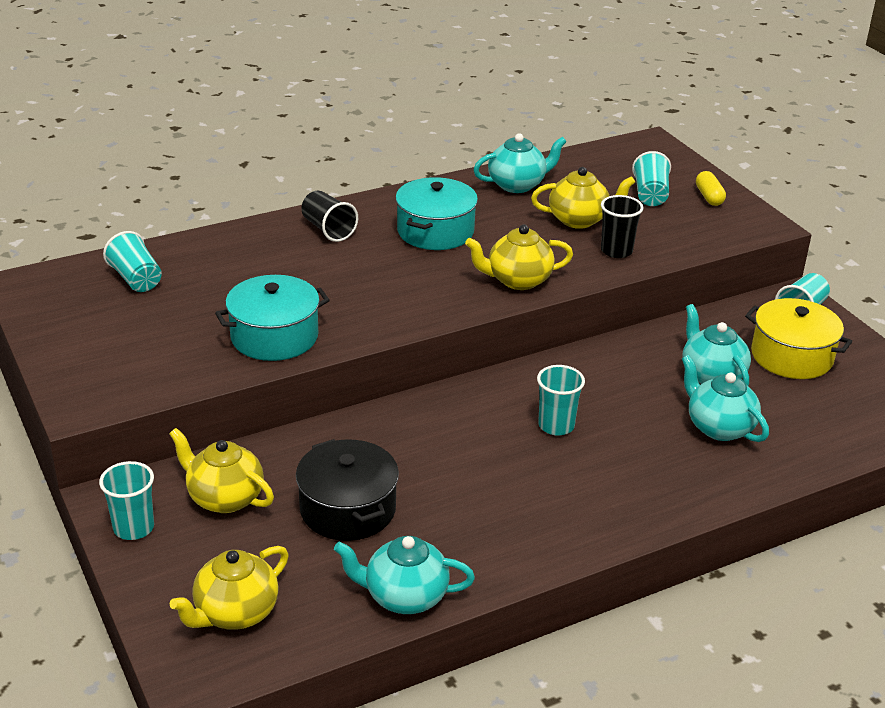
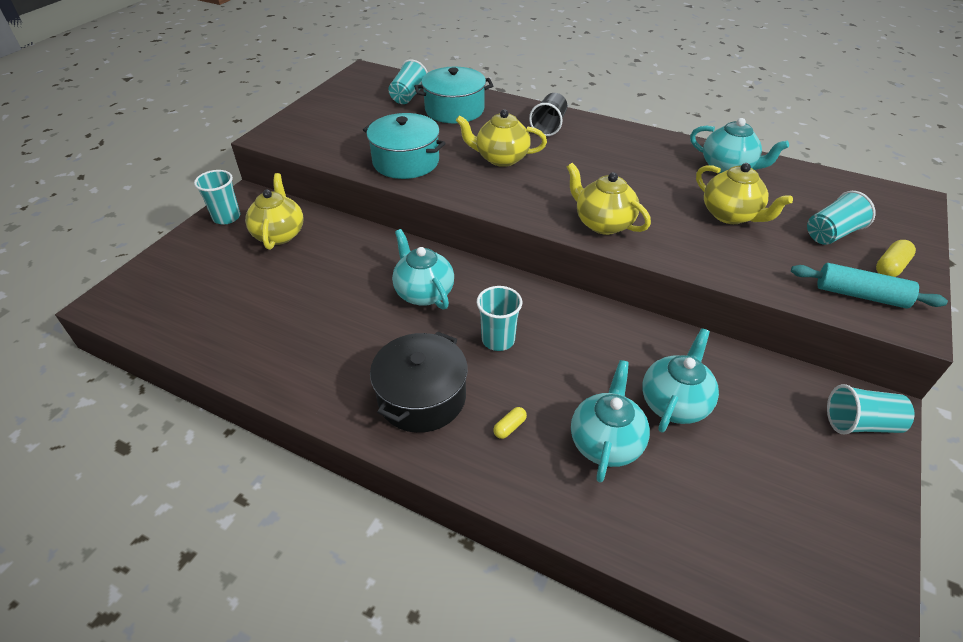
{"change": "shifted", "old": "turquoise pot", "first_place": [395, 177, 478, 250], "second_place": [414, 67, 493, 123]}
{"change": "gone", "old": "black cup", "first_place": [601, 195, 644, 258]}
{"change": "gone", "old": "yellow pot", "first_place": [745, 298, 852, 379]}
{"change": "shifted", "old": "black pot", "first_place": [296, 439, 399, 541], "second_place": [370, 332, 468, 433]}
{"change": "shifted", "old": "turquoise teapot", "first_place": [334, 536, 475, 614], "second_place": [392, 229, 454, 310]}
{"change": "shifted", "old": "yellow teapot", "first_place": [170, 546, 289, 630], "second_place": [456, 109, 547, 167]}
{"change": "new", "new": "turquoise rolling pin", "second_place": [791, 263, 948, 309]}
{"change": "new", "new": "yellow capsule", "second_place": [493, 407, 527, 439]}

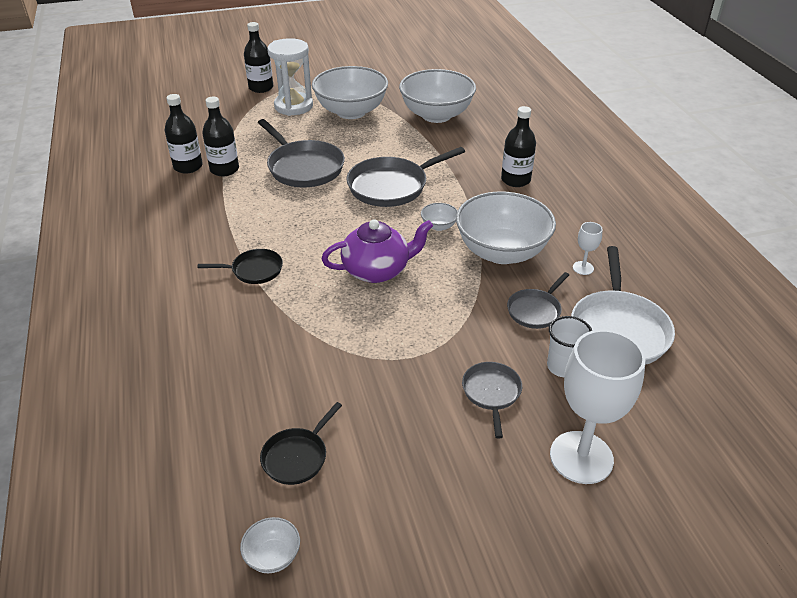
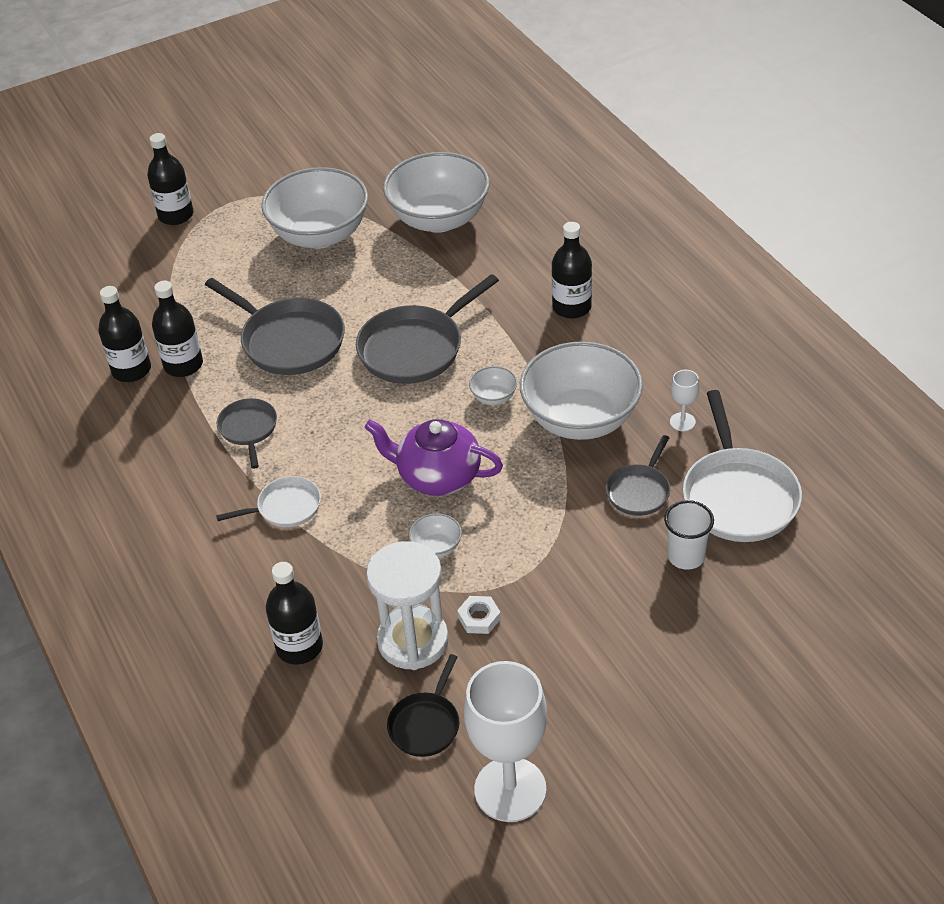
{"change": "shifted", "old": "white hourglass", "first_place": [267, 38, 313, 116], "second_place": [366, 541, 449, 670]}
{"change": "rotated", "old": "purple teapot", "first_place": [322, 219, 433, 283], "second_place": [365, 419, 503, 496], "degrees": -135}
{"change": "repainted", "old": "black pan", "new": "white pan", "first_place": [198, 249, 283, 284], "second_place": [216, 476, 321, 527]}
{"change": "shifted", "old": "white goblet", "first_place": [550, 330, 646, 484], "second_place": [464, 661, 547, 822]}
{"change": "shifted", "old": "grey pan", "first_place": [462, 362, 522, 439], "second_place": [217, 398, 277, 469]}
{"change": "shifted", "old": "white bowl", "first_place": [240, 517, 300, 573], "second_place": [409, 514, 462, 558]}
{"change": "new", "new": "black bottle", "second_place": [266, 562, 323, 664]}
{"change": "new", "new": "white nut", "second_place": [457, 596, 501, 634]}

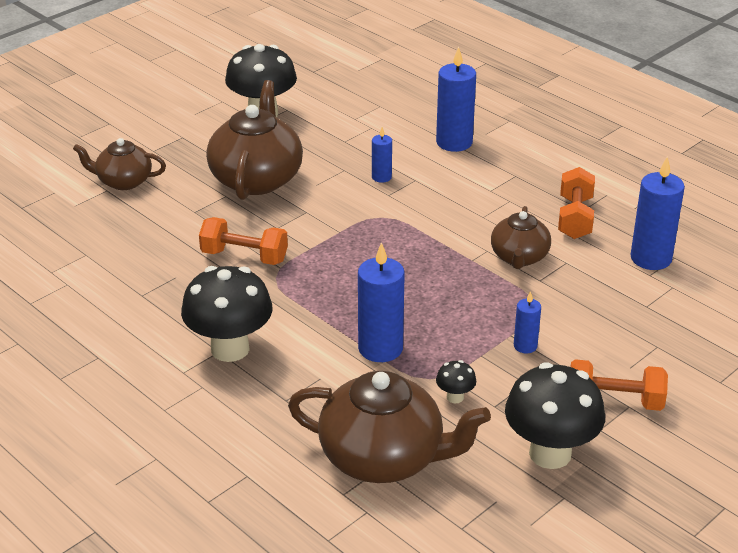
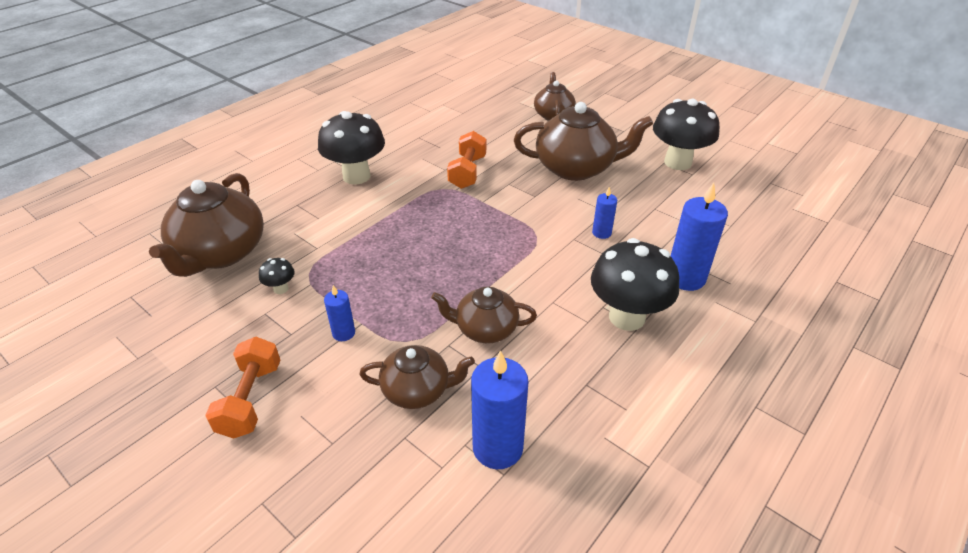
{"change": "gone", "old": "orange dumbbell", "first_place": [558, 167, 595, 239]}
{"change": "gone", "old": "blue candle", "first_place": [358, 242, 405, 362]}
{"change": "shifted", "old": "black mushroom", "first_place": [505, 362, 605, 469], "second_place": [591, 238, 679, 331]}
{"change": "new", "new": "brown teapot", "second_place": [359, 345, 475, 409]}

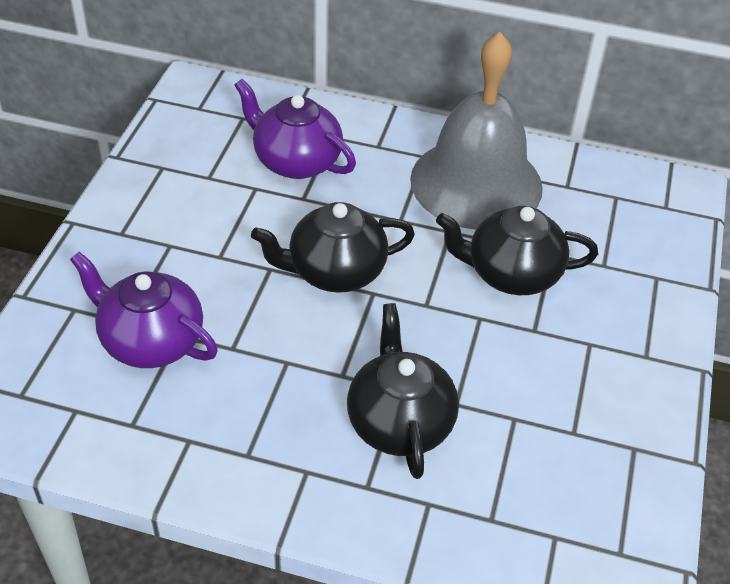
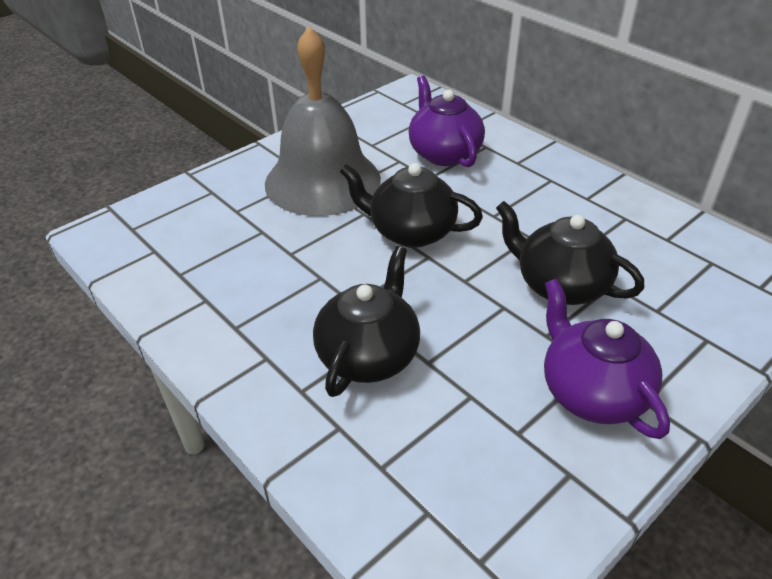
{"change": "shifted", "old": "grey bell", "first_place": [410, 32, 543, 230], "second_place": [265, 26, 381, 216]}
{"change": "shifted", "old": "purple teapot", "first_place": [70, 252, 218, 368], "second_place": [544, 279, 670, 439]}

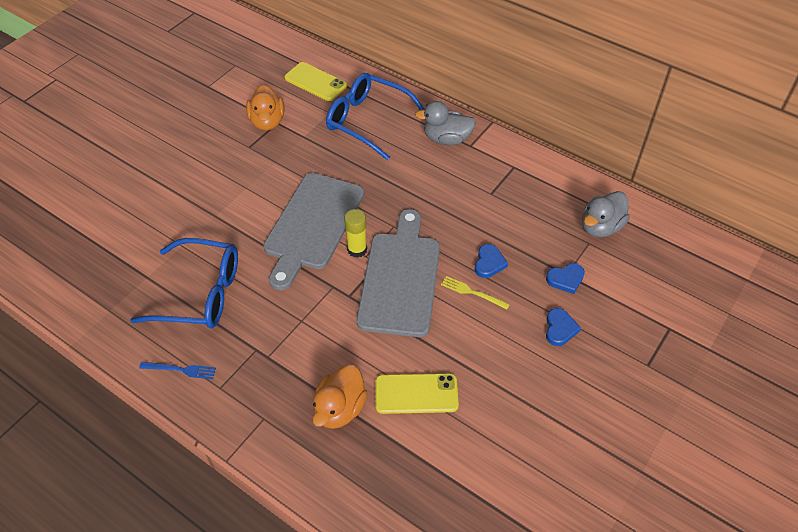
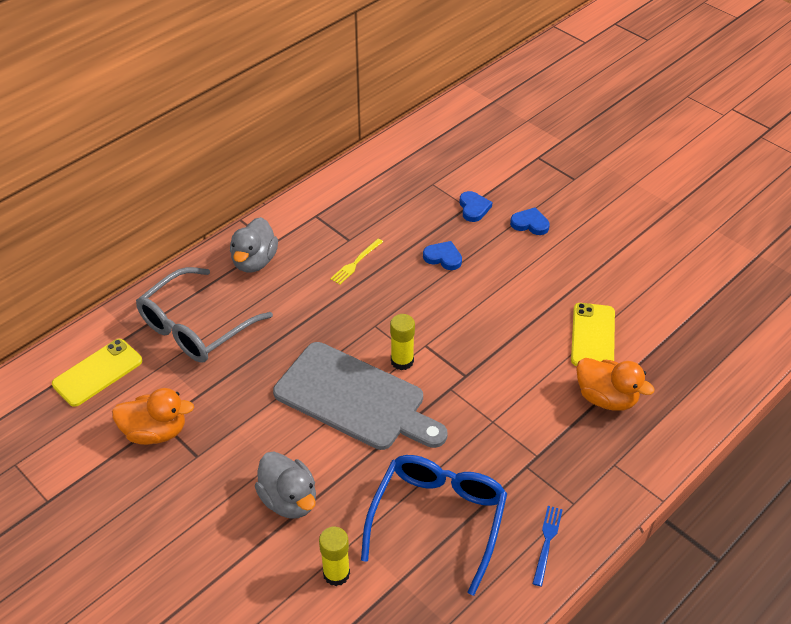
{"change": "repainted", "old": "blue glasses", "new": "grey glasses", "first_place": [326, 73, 425, 160], "second_place": [136, 267, 273, 363]}
{"change": "shifted", "old": "grey duck", "first_place": [582, 191, 630, 238], "second_place": [255, 452, 316, 518]}
{"change": "gone", "old": "grey cutting board", "first_place": [357, 209, 440, 337]}
{"change": "shifted", "old": "yellow fork", "first_place": [441, 276, 510, 309], "second_place": [330, 239, 383, 285]}
{"change": "new", "new": "yellow glue stick", "second_place": [319, 527, 350, 586]}

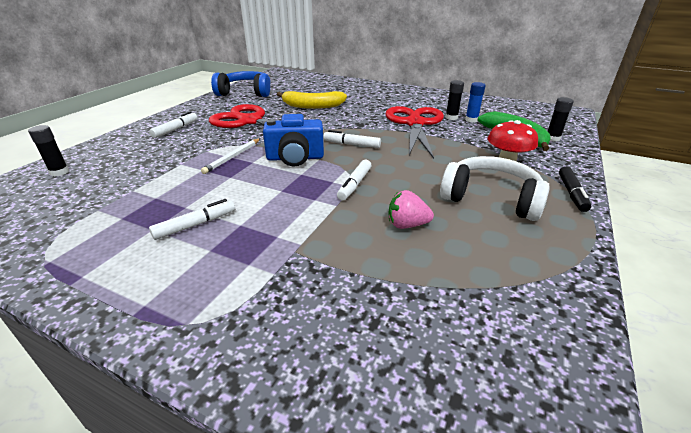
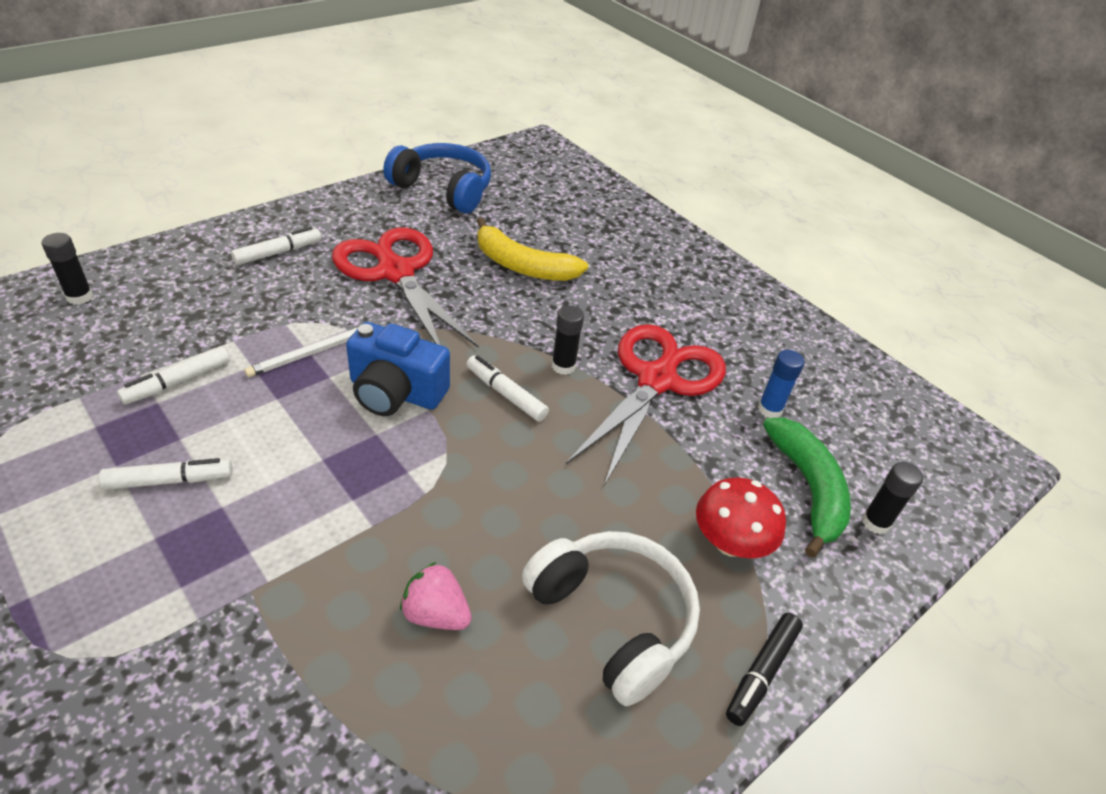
{"change": "shifted", "old": "black glue stick", "first_place": [445, 80, 464, 120], "second_place": [552, 305, 584, 375]}
{"change": "shifted", "old": "white marker", "first_place": [337, 160, 371, 200], "second_place": [117, 346, 230, 405]}

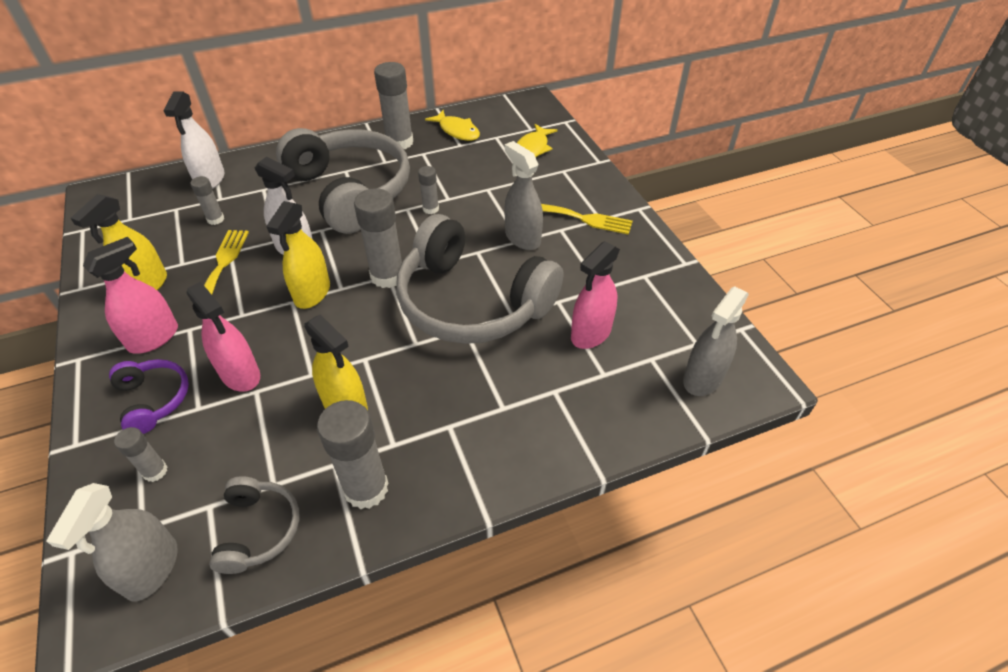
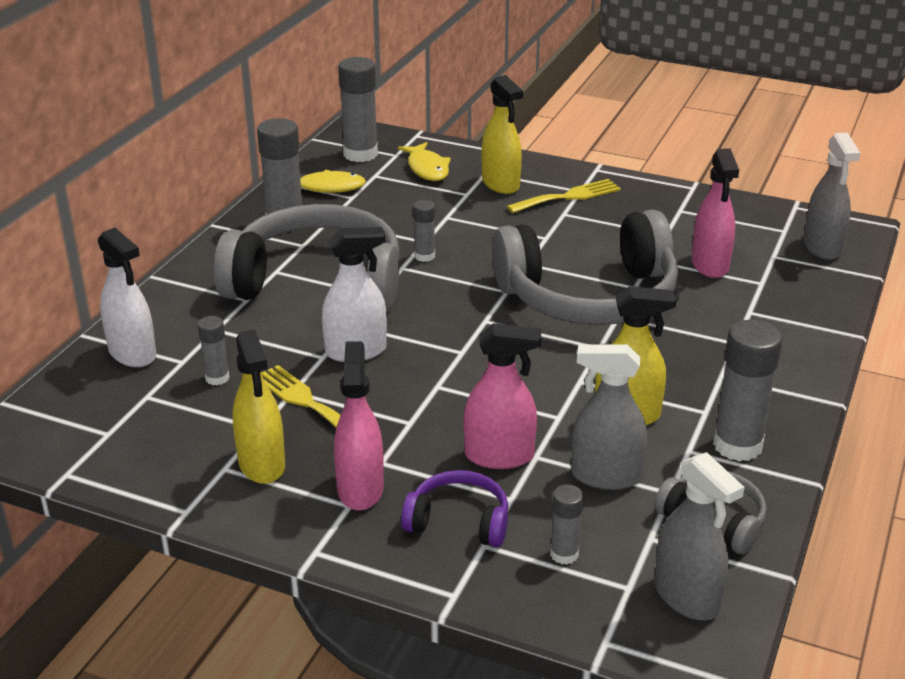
{"change": "shifted", "old": "grey spray bottle", "first_place": [505, 141, 543, 250], "second_place": [571, 344, 648, 490]}
{"change": "shifted", "old": "grey glue stick", "first_place": [354, 188, 402, 288], "second_place": [338, 57, 378, 162]}
{"change": "shifted", "old": "yellow spray bottle", "first_place": [266, 201, 330, 309], "second_place": [482, 75, 523, 194]}

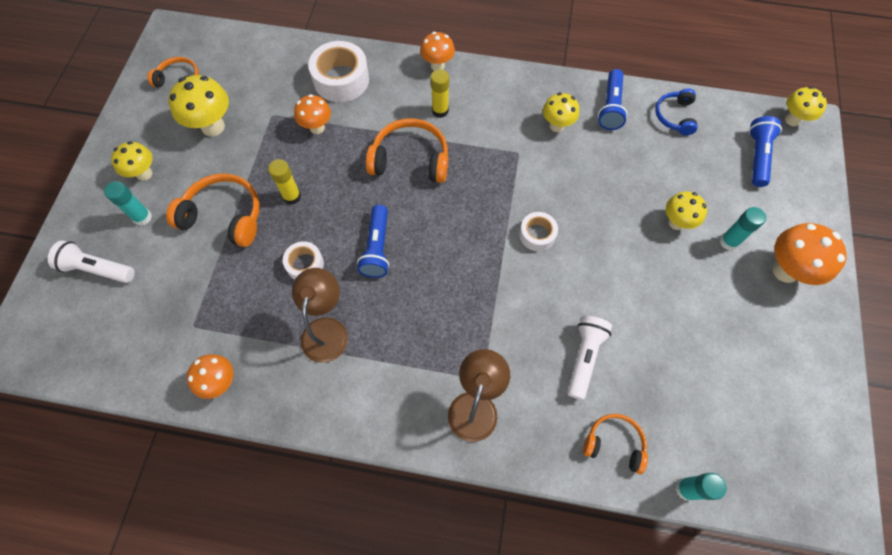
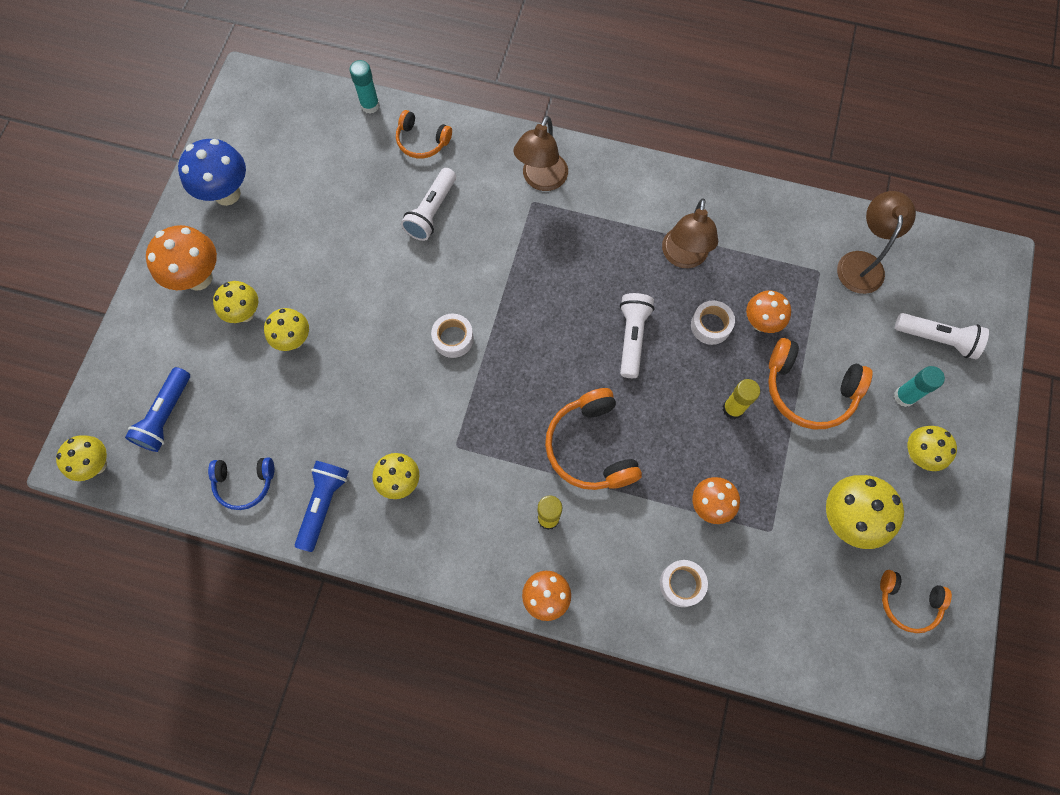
{"change": "scaled", "old": "white tape", "first_place": [308, 41, 369, 102], "second_place": [660, 560, 708, 607], "factor": 0.57}
{"change": "rotated", "old": "blue headphones", "first_place": [655, 88, 698, 135], "second_place": [208, 457, 274, 510], "degrees": 75}
{"change": "rotated", "old": "orange headphones", "first_place": [366, 119, 448, 183], "second_place": [545, 388, 642, 490], "degrees": 60}
{"change": "repainted", "old": "blue flashlight", "new": "white flashlight", "first_place": [357, 205, 389, 278], "second_place": [620, 293, 654, 378]}
{"change": "swapped", "old": "turquoise glue stick", "new": "yellow mushroom", "first_place": [720, 207, 766, 250], "second_place": [213, 281, 258, 323]}
{"change": "shifted", "old": "orange mushroom", "first_place": [187, 354, 234, 399], "second_place": [746, 291, 791, 333]}
{"change": "new", "new": "blue mushroom", "second_place": [178, 139, 246, 206]}
{"change": "new", "new": "brown lamp", "second_place": [837, 191, 916, 294]}

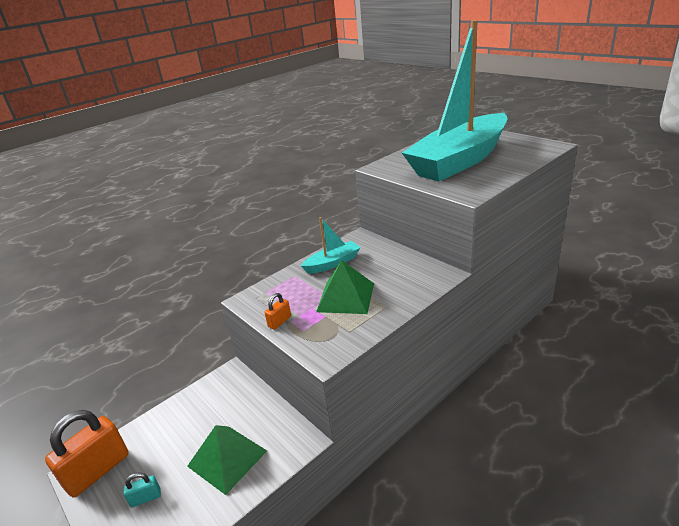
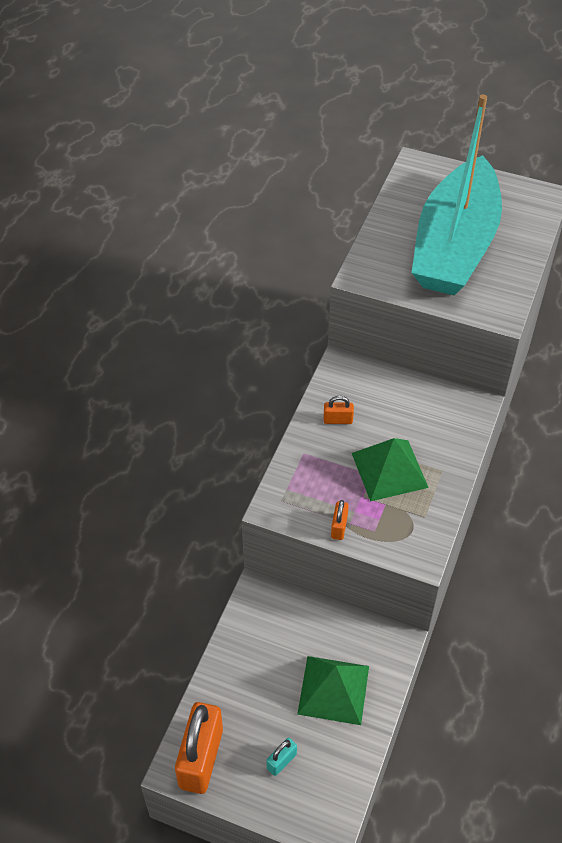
{"change": "swapped", "old": "turquoise boat", "new": "orange padlock", "first_place": [301, 217, 361, 274], "second_place": [324, 396, 354, 424]}

